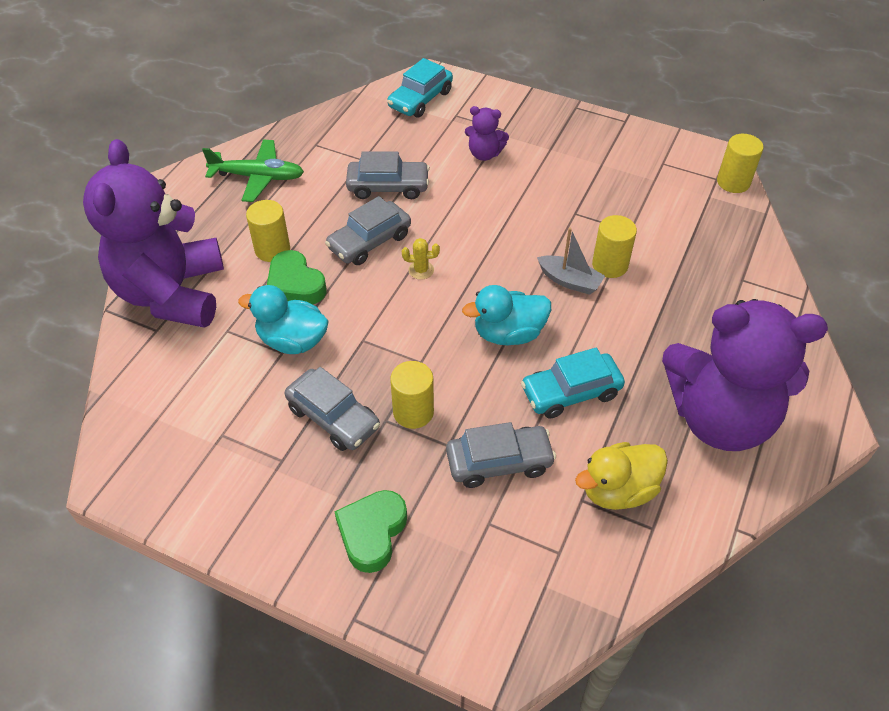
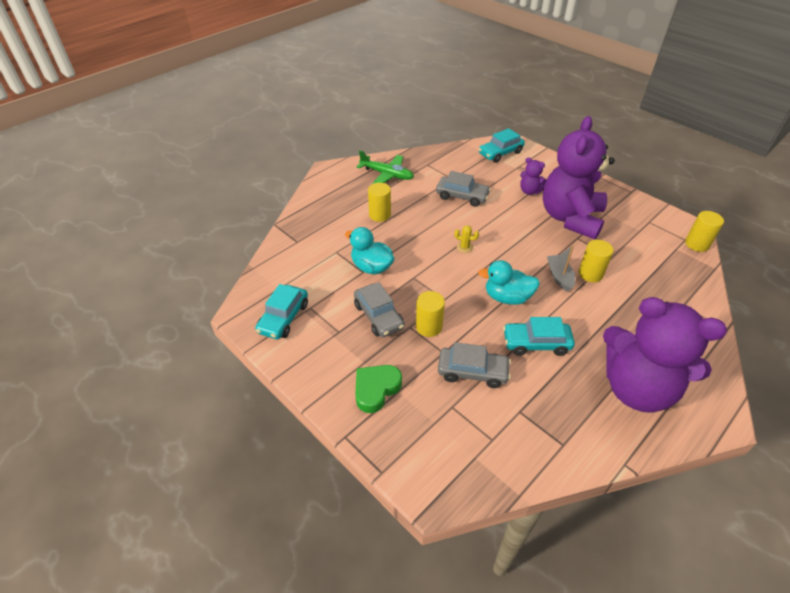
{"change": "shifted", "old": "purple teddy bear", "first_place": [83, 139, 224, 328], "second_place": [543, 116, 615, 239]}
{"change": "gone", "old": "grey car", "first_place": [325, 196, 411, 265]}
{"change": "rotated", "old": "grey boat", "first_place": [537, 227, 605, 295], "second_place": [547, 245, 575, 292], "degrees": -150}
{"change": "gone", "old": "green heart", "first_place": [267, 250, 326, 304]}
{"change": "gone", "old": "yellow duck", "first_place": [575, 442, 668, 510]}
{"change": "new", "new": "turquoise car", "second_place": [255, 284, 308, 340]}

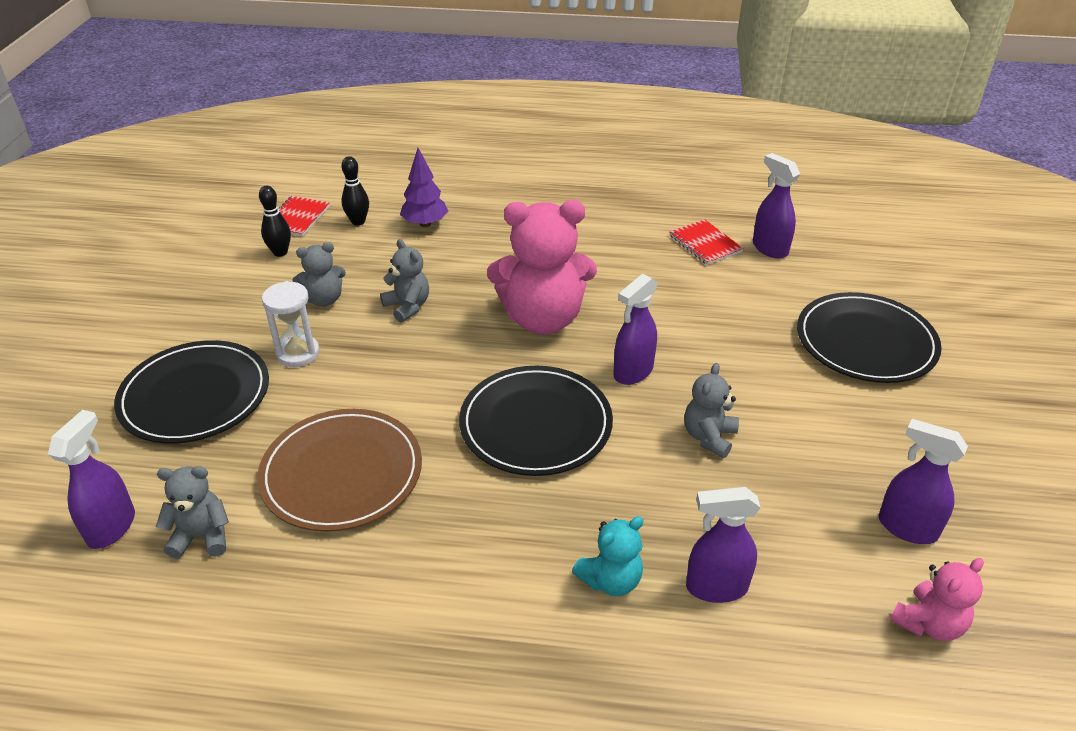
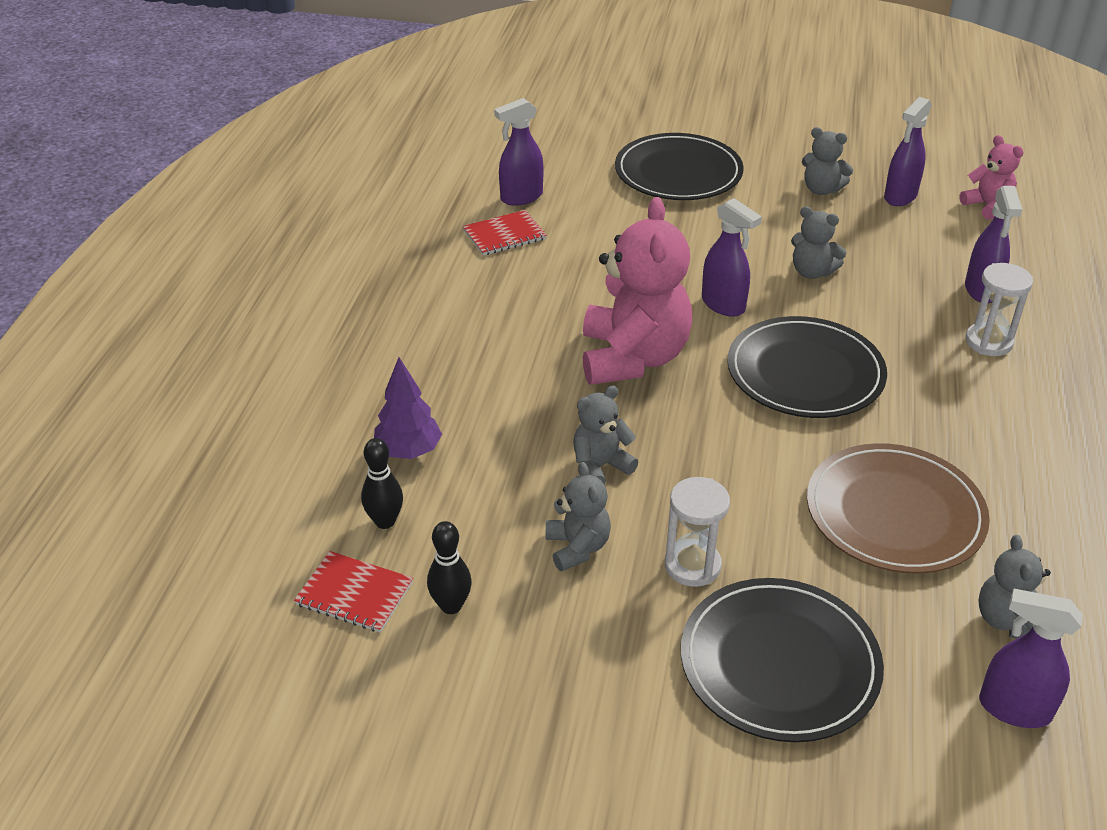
{"change": "swapped", "old": "turquoise teddy bear", "new": "white hourglass", "first_place": [572, 516, 644, 596], "second_place": [965, 263, 1033, 356]}
{"change": "new", "new": "grey teddy bear", "second_place": [802, 127, 853, 195]}

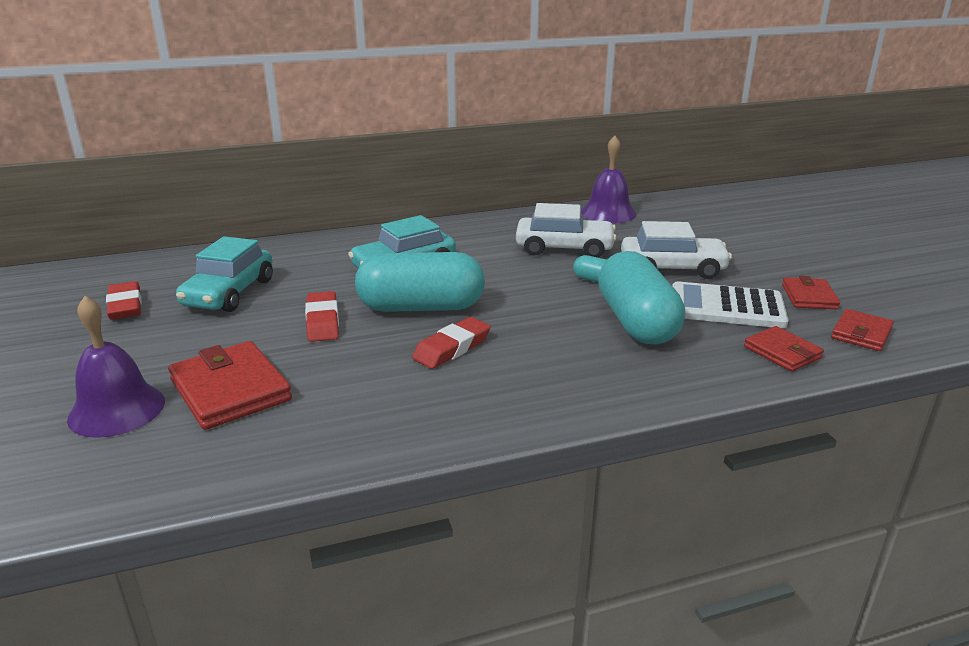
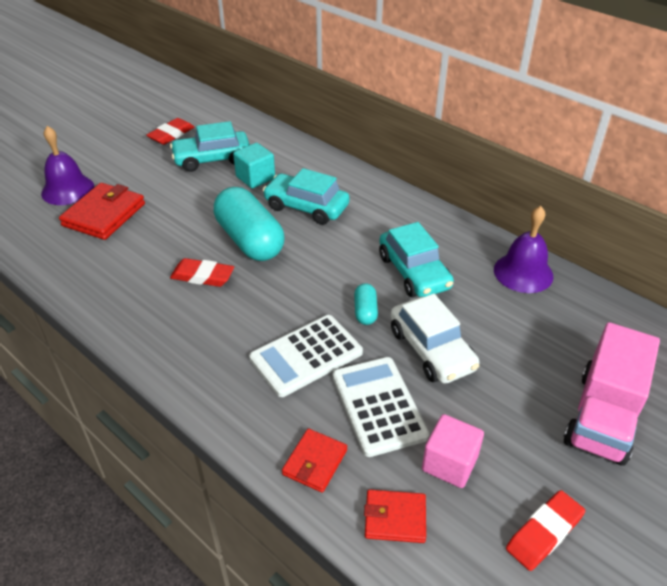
{"change": "repainted", "old": "white car", "new": "turquoise car", "first_place": [516, 203, 617, 258], "second_place": [379, 222, 454, 297]}
{"change": "swapped", "old": "turquoise capsule", "new": "white calculator", "first_place": [598, 251, 685, 345], "second_place": [249, 315, 363, 397]}
{"change": "swapped", "old": "red wallet", "new": "pink cube", "first_place": [782, 276, 840, 309], "second_place": [422, 414, 484, 488]}
{"change": "shifted", "old": "red eraser", "first_place": [305, 291, 339, 342], "second_place": [506, 490, 585, 571]}
{"change": "new", "new": "turquoise cube", "second_place": [233, 143, 275, 189]}
{"change": "new", "new": "pink truck", "second_place": [564, 322, 660, 466]}

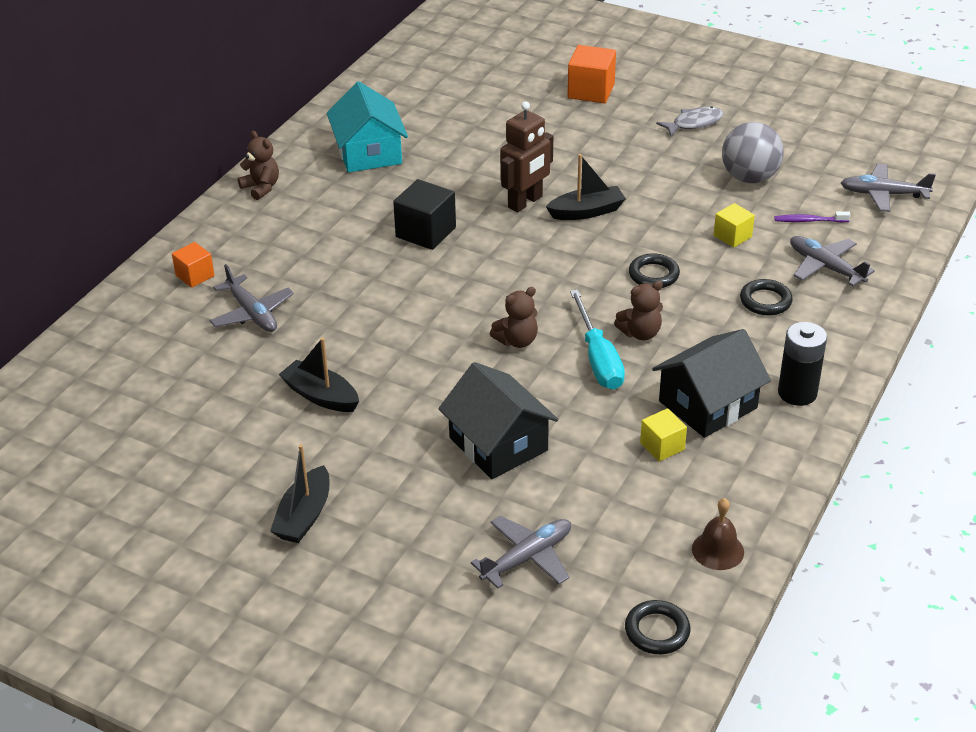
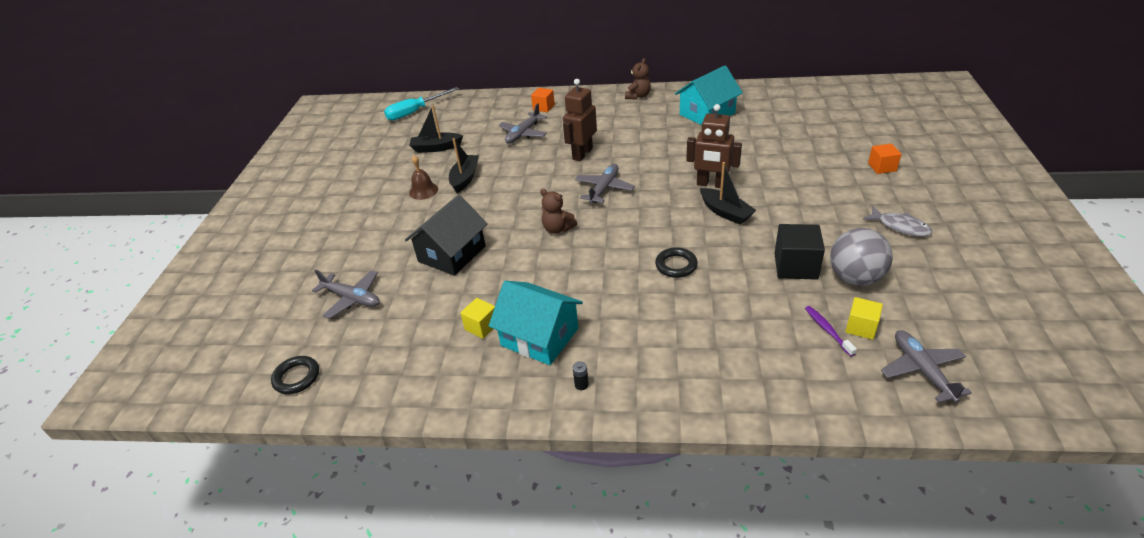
{"change": "scaled", "old": "orange cube", "first_place": [568, 45, 616, 103], "second_place": [868, 144, 901, 174], "factor": 0.62}
{"change": "shifted", "old": "black cube", "first_place": [393, 179, 456, 250], "second_place": [774, 224, 825, 280]}
{"change": "shifted", "old": "yellow cube", "first_place": [714, 203, 755, 248], "second_place": [845, 297, 883, 340]}
{"change": "shifted", "old": "grey plane", "first_place": [790, 236, 875, 286], "second_place": [575, 164, 635, 203]}
{"change": "gone", "old": "black ring", "first_place": [740, 279, 793, 316]}
{"change": "gone", "old": "brown teddy bear", "first_place": [614, 281, 663, 340]}
{"change": "shifted", "old": "turquoise screwdriver", "first_place": [570, 290, 625, 390], "second_place": [384, 87, 459, 120]}
{"change": "scaled", "old": "black battery", "first_place": [778, 322, 827, 406], "second_place": [573, 361, 589, 390], "factor": 0.41}
{"change": "repainted", "old": "black house", "new": "turquoise house", "first_place": [652, 329, 771, 438], "second_place": [489, 281, 583, 365]}
{"change": "shifted", "old": "black boat", "first_place": [270, 445, 329, 543], "second_place": [409, 105, 463, 153]}
{"change": "shifted", "old": "brown bell", "first_place": [692, 498, 744, 570], "second_place": [409, 155, 438, 200]}
{"change": "new", "new": "brown robot", "second_place": [563, 79, 597, 161]}

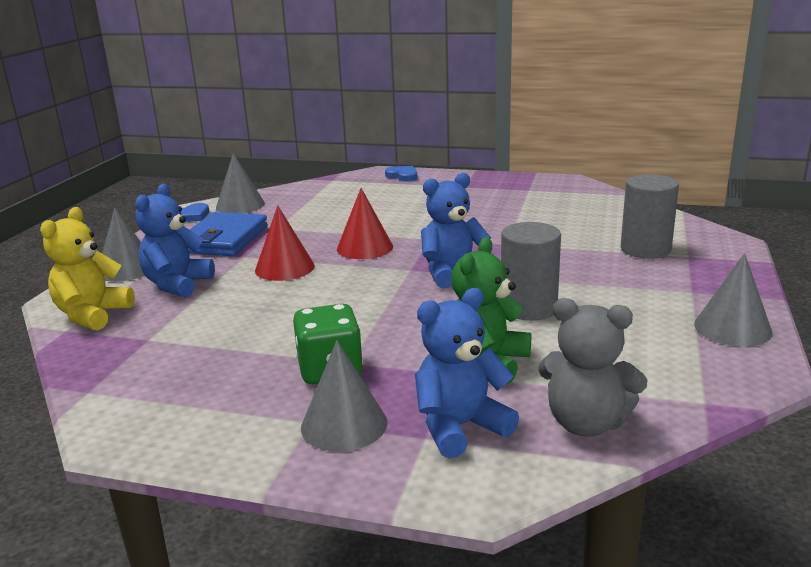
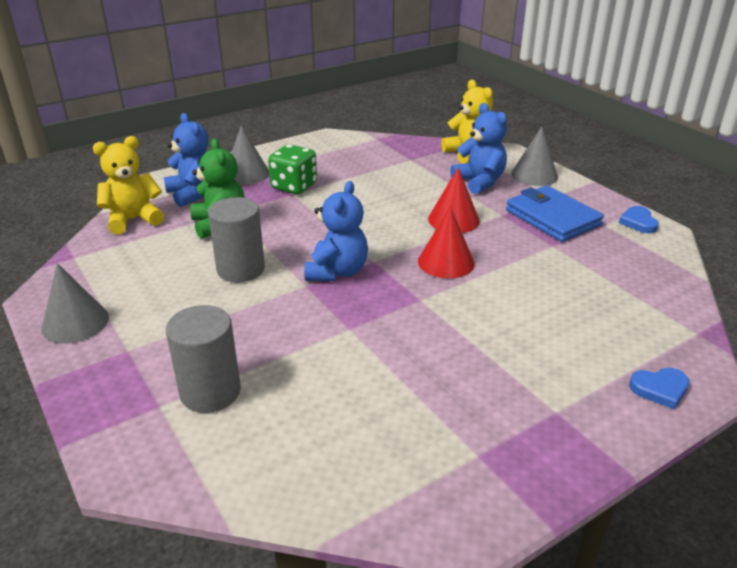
{"change": "gone", "old": "grey cone", "first_place": [216, 153, 265, 213]}
{"change": "rotated", "old": "blue teddy bear", "first_place": [415, 288, 519, 458], "second_place": [164, 113, 209, 207], "degrees": -45}
{"change": "repainted", "old": "grey teddy bear", "new": "yellow teddy bear", "first_place": [538, 298, 648, 437], "second_place": [93, 136, 164, 235]}

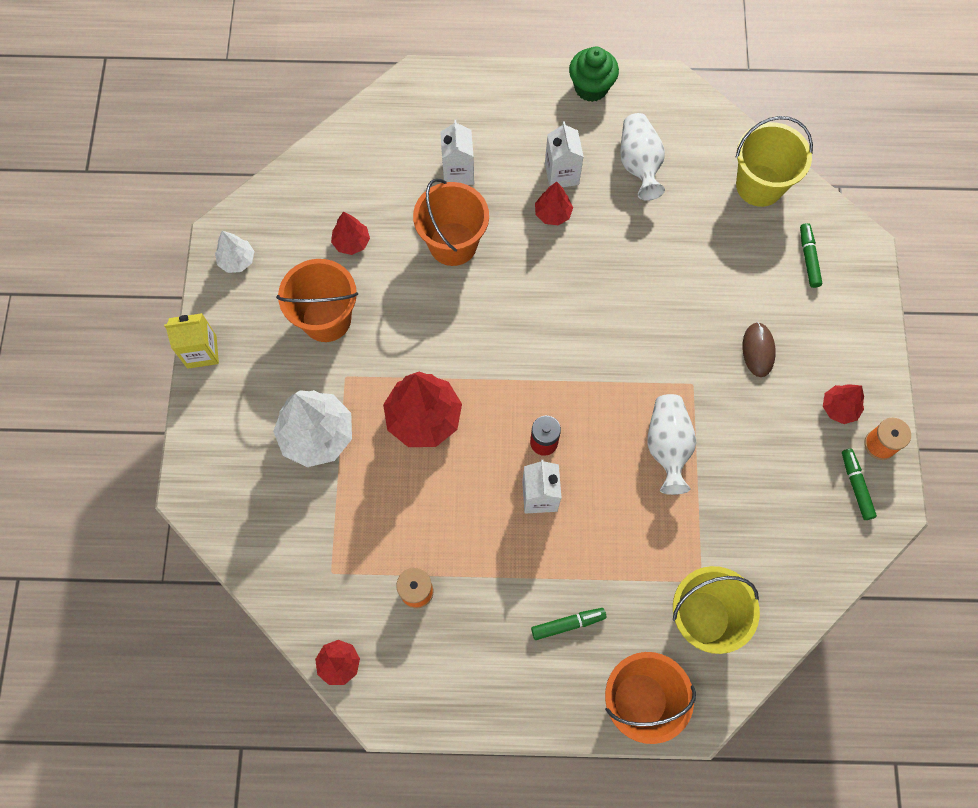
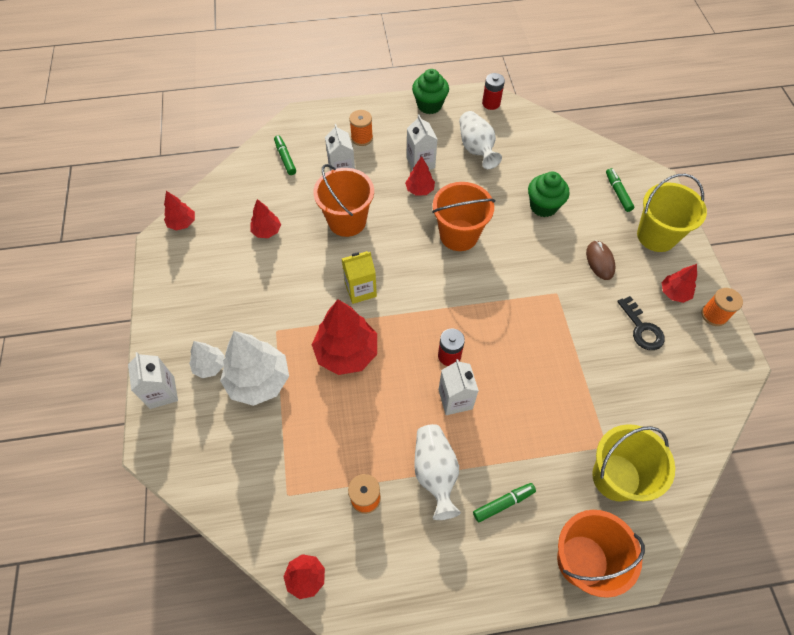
{"change": "shifted", "old": "yellow bucket", "first_place": [736, 116, 813, 207], "second_place": [637, 174, 707, 252]}
{"change": "shifted", "old": "white tree", "first_place": [215, 231, 254, 273], "second_place": [189, 341, 225, 378]}
{"change": "shifted", "old": "orange bucket", "first_place": [276, 259, 358, 342], "second_place": [432, 182, 495, 251]}
{"change": "shifted", "old": "yellow carton", "first_place": [164, 313, 219, 369], "second_place": [342, 251, 377, 304]}
{"change": "shifted", "old": "white vase", "first_place": [647, 394, 696, 495], "second_place": [414, 424, 461, 520]}
{"change": "shifted", "old": "green marker", "first_place": [842, 449, 877, 520], "second_place": [274, 135, 296, 175]}
{"change": "new", "new": "red battery", "second_place": [482, 73, 505, 110]}
{"change": "new", "new": "orange spool", "second_place": [349, 110, 373, 146]}
{"change": "new", "new": "green cupcake", "second_place": [528, 171, 569, 217]}
{"change": "new", "new": "red tree", "second_place": [164, 191, 195, 231]}
{"change": "new", "new": "black key", "second_place": [617, 296, 665, 350]}
{"change": "new", "new": "white carton", "second_place": [128, 352, 178, 409]}

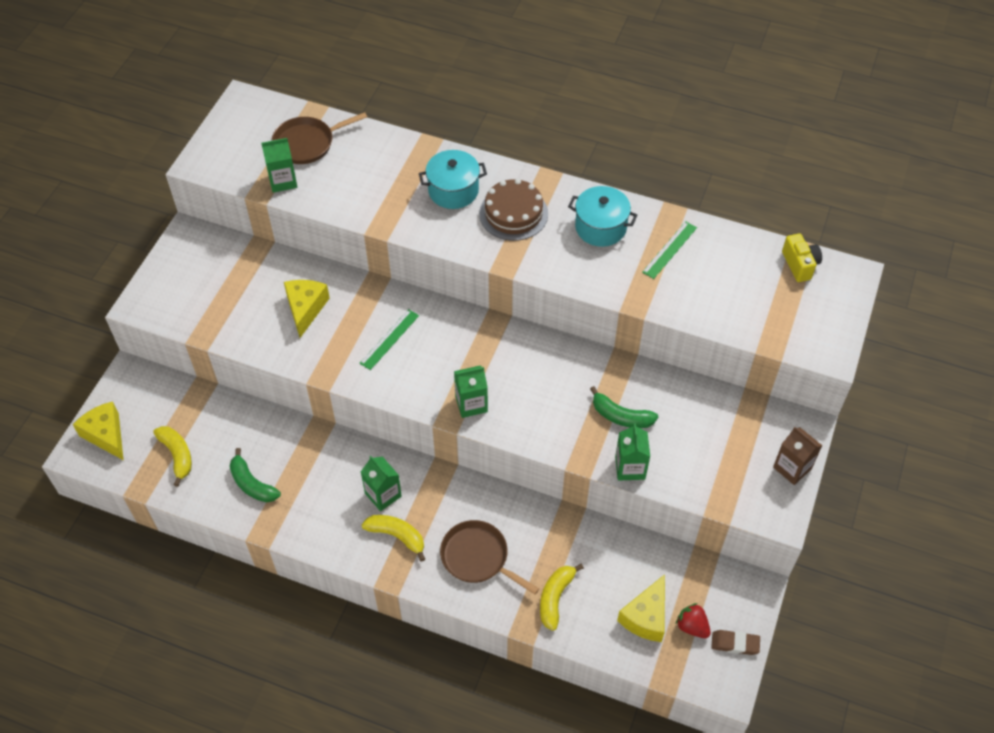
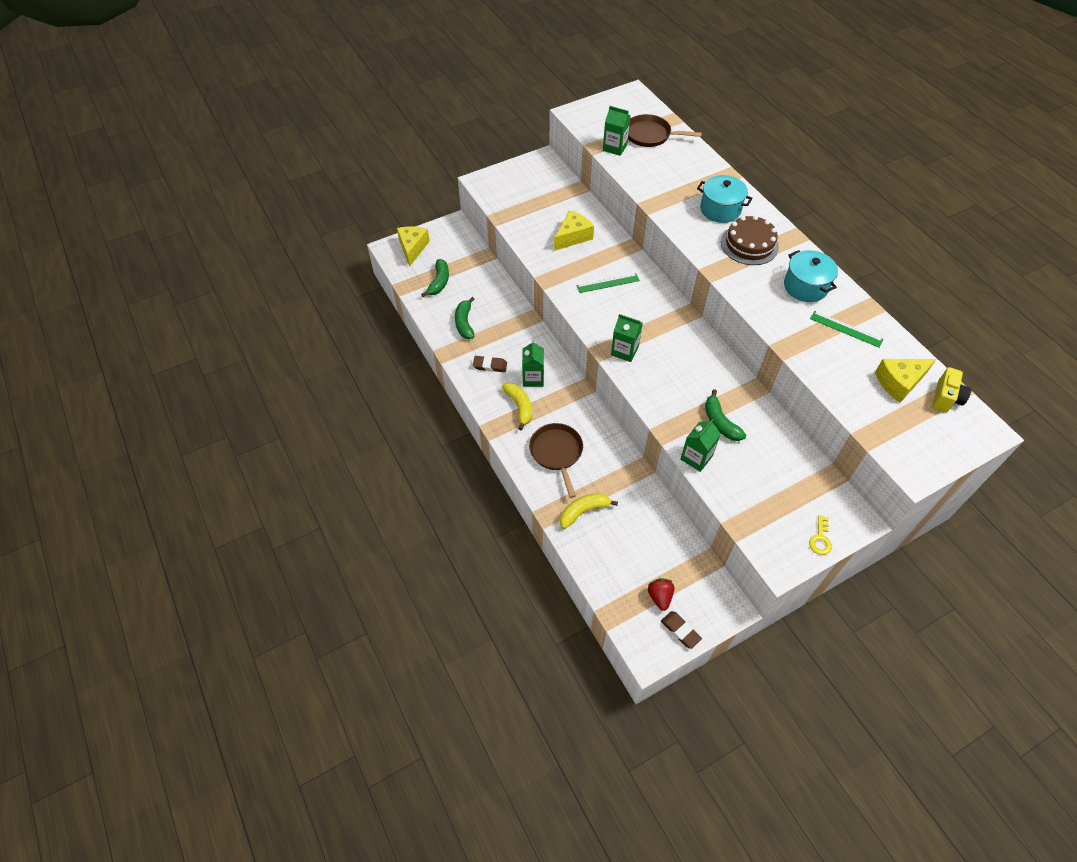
{"change": "rotated", "old": "green ruler", "first_place": [642, 221, 697, 279], "second_place": [810, 311, 883, 348], "degrees": 45}
{"change": "repainted", "old": "yellow banana", "new": "green banana", "first_place": [153, 426, 192, 487], "second_place": [421, 259, 449, 297]}
{"change": "swapped", "old": "brown carton", "new": "yellow key", "first_place": [773, 427, 822, 485], "second_place": [809, 515, 832, 555]}
{"change": "shifted", "old": "yellow cheese", "first_place": [617, 574, 665, 642], "second_place": [875, 359, 936, 403]}
{"change": "new", "new": "brown eraser", "second_place": [473, 356, 507, 372]}

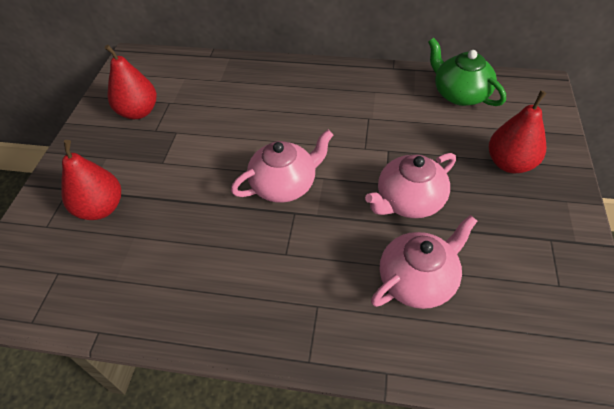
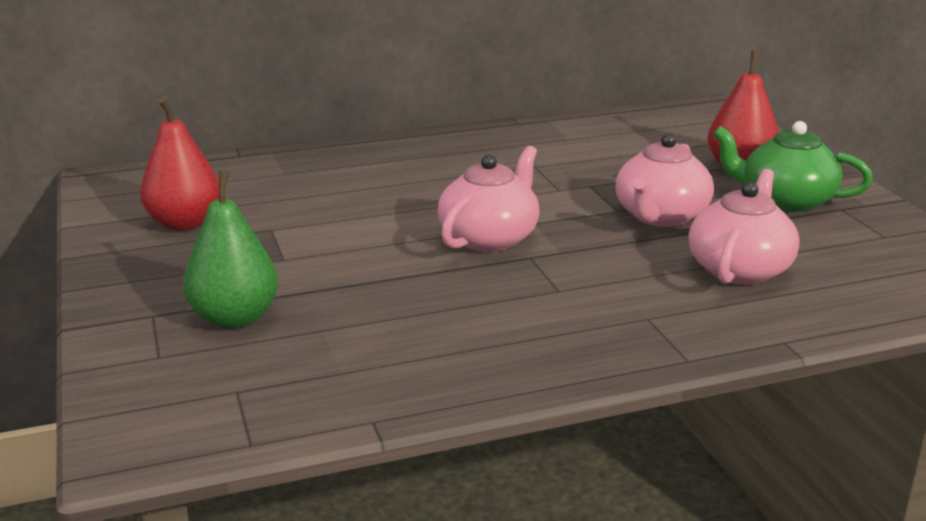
{"change": "shifted", "old": "green teapot", "first_place": [428, 38, 506, 106], "second_place": [713, 121, 873, 212]}
{"change": "repainted", "old": "red pear", "new": "green pear", "first_place": [61, 140, 121, 220], "second_place": [183, 171, 278, 329]}

